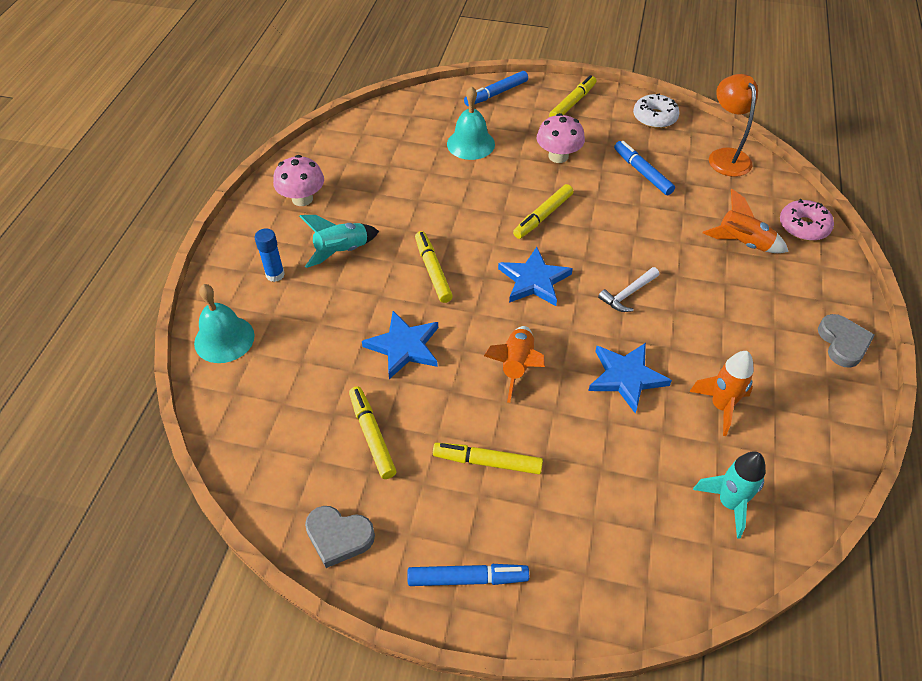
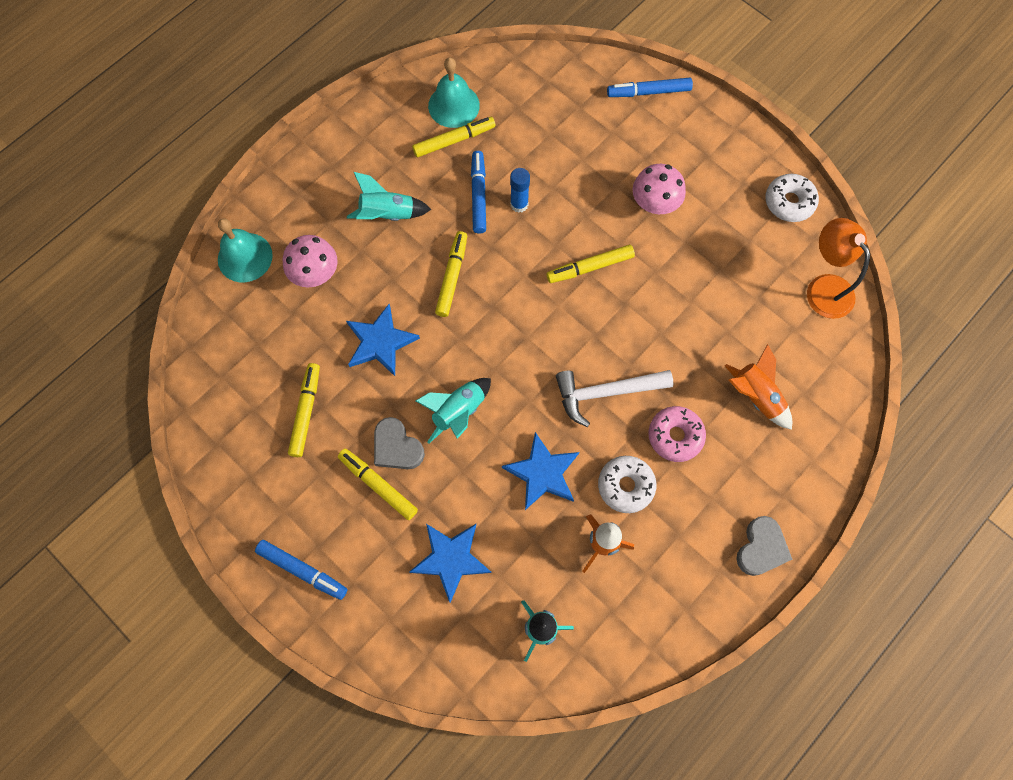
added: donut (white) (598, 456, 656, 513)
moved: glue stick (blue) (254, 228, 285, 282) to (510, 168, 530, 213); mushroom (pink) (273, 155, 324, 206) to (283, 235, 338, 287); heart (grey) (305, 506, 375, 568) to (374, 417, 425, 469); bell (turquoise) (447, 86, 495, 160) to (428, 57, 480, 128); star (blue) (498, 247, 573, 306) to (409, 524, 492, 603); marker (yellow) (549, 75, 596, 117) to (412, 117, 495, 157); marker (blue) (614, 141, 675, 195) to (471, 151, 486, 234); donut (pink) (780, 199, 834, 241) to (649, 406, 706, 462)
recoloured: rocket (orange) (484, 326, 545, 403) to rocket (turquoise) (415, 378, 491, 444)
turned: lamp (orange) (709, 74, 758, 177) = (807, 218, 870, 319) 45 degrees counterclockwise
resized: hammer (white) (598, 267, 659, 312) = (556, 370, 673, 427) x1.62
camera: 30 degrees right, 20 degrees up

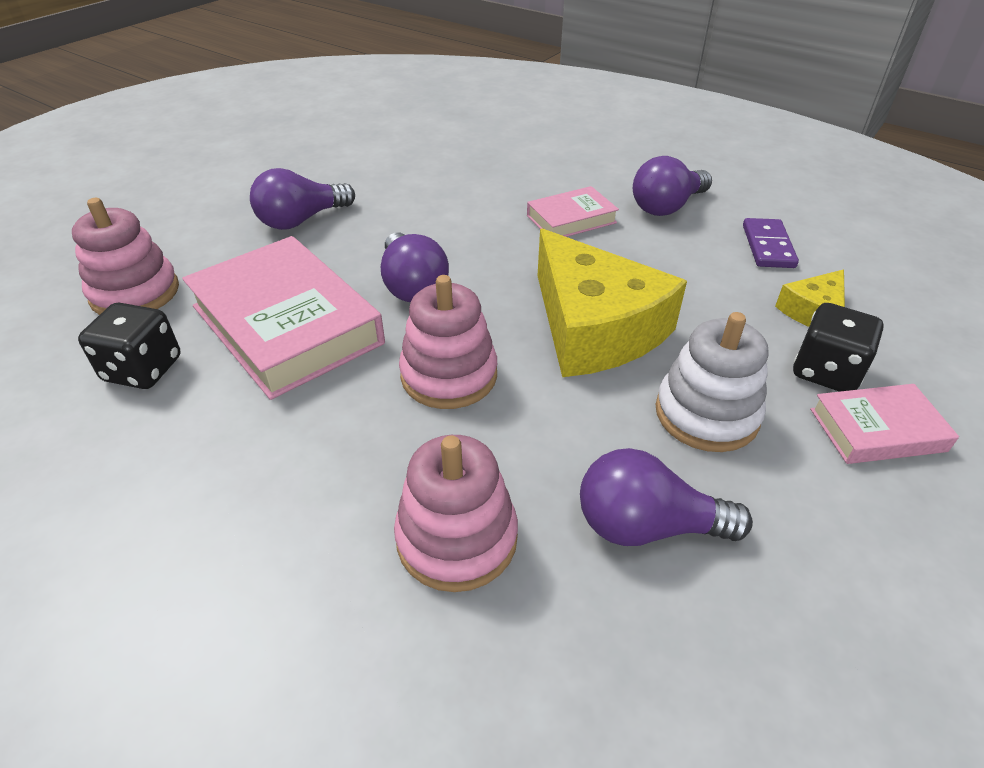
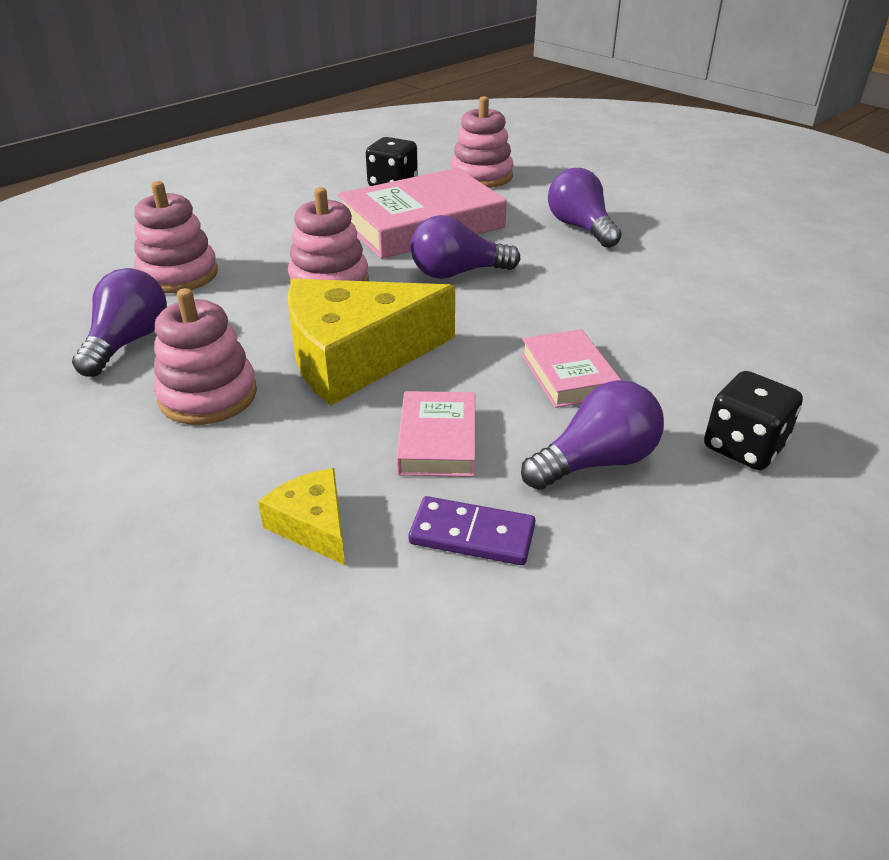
moved: dice (black) (793, 303, 884, 392) to (704, 371, 803, 470); book (pink) (810, 384, 959, 464) to (396, 391, 475, 477)
recoloured: stacking toy (white) (655, 312, 768, 452) to stacking toy (pink) (154, 288, 257, 425)
turned: light bulb (purple) (633, 156, 712, 216) = (521, 380, 664, 490) 90 degrees clockwise
camera: 100 degrees right, 5 degrees down

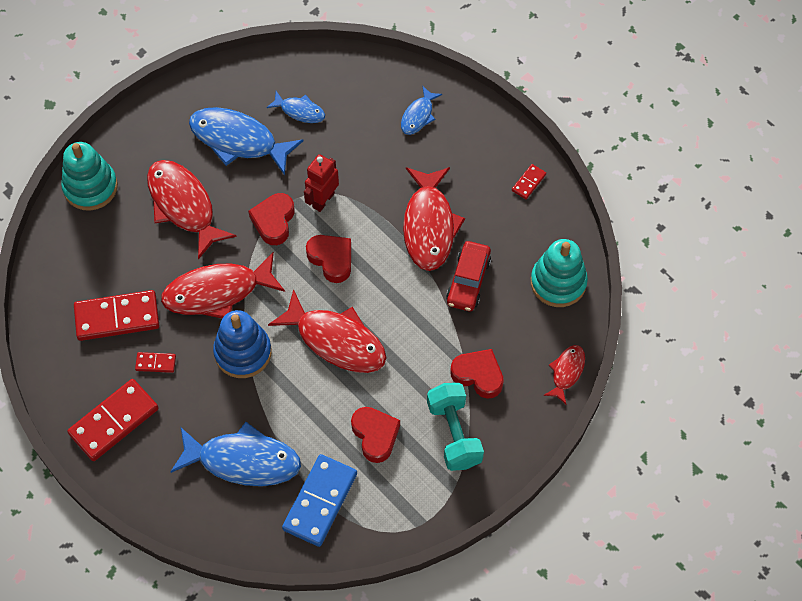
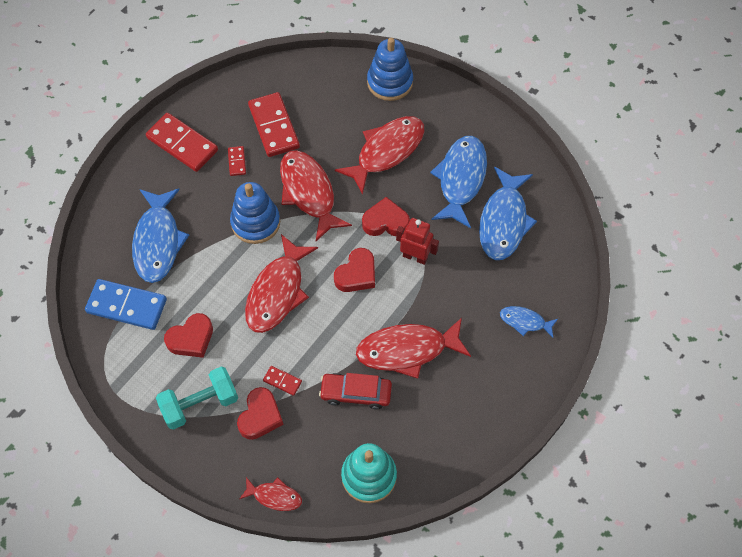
moved: domino (red) (512, 164, 546, 199) to (263, 366, 302, 396)
recoloured: stacking toy (turquoise) (61, 142, 118, 211) to stacking toy (blue) (367, 38, 413, 101)
resized: fish (blue) (266, 91, 325, 123) = (479, 167, 537, 260) x1.93
camera: 80 degrees right, 0 degrees up

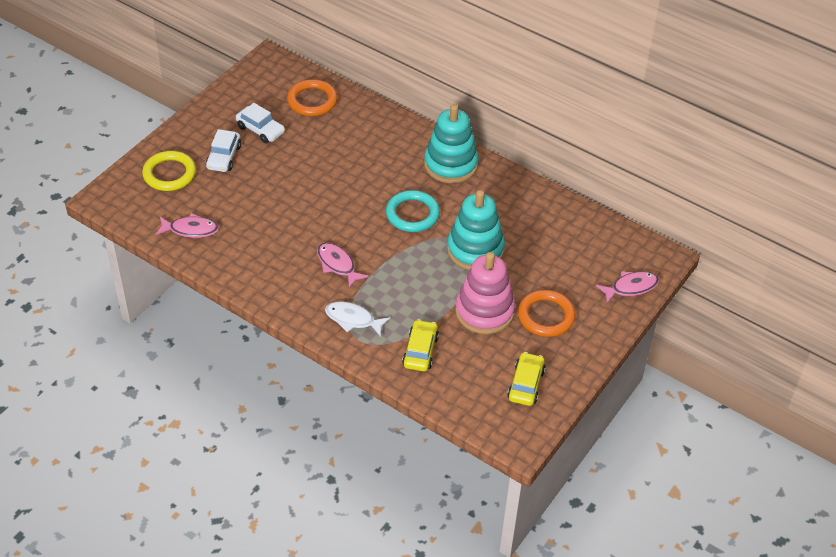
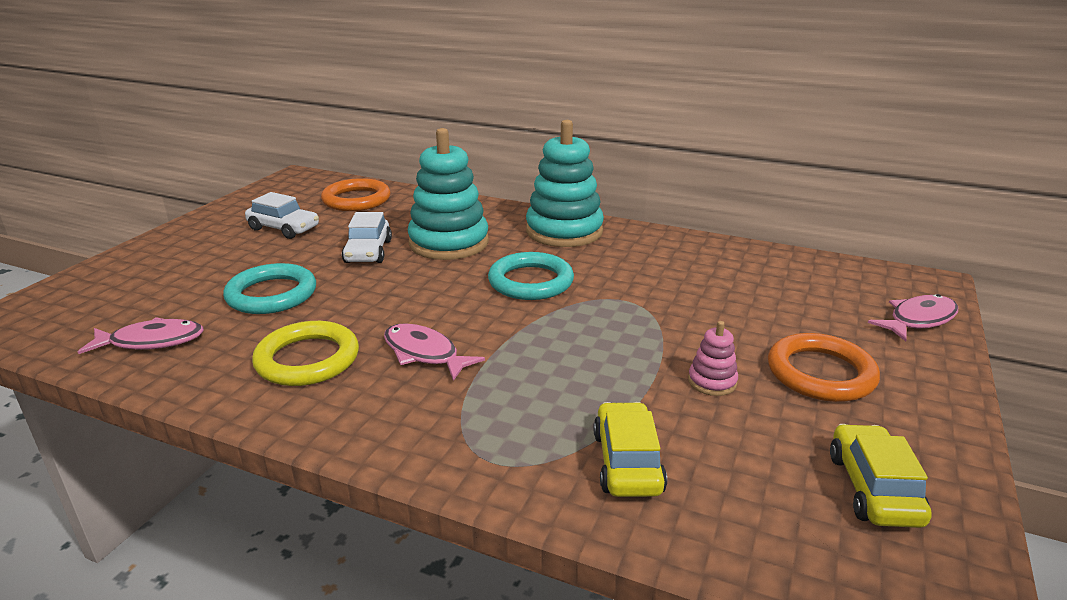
removed: fish (white) (325, 301, 390, 337)
added: ring (turquoise) (223, 263, 316, 314)
moved: ring (yellow) (142, 151, 196, 191) to (252, 321, 359, 386); car (white) (206, 129, 241, 172) to (342, 212, 392, 263); stacking toy (turquoise) (447, 190, 505, 270) to (408, 128, 489, 260)
resized: stacking toy (pink) (455, 252, 515, 334) = (688, 321, 738, 396) x0.44
camera: 10 degrees left, 20 degrees down

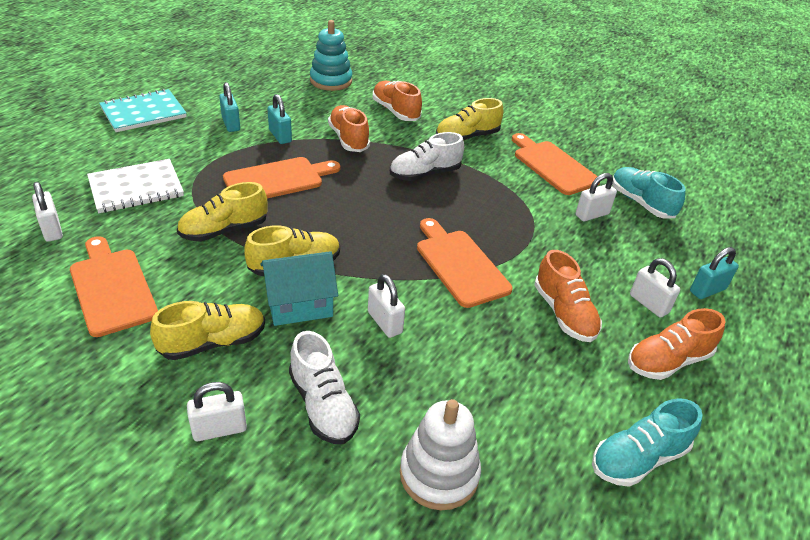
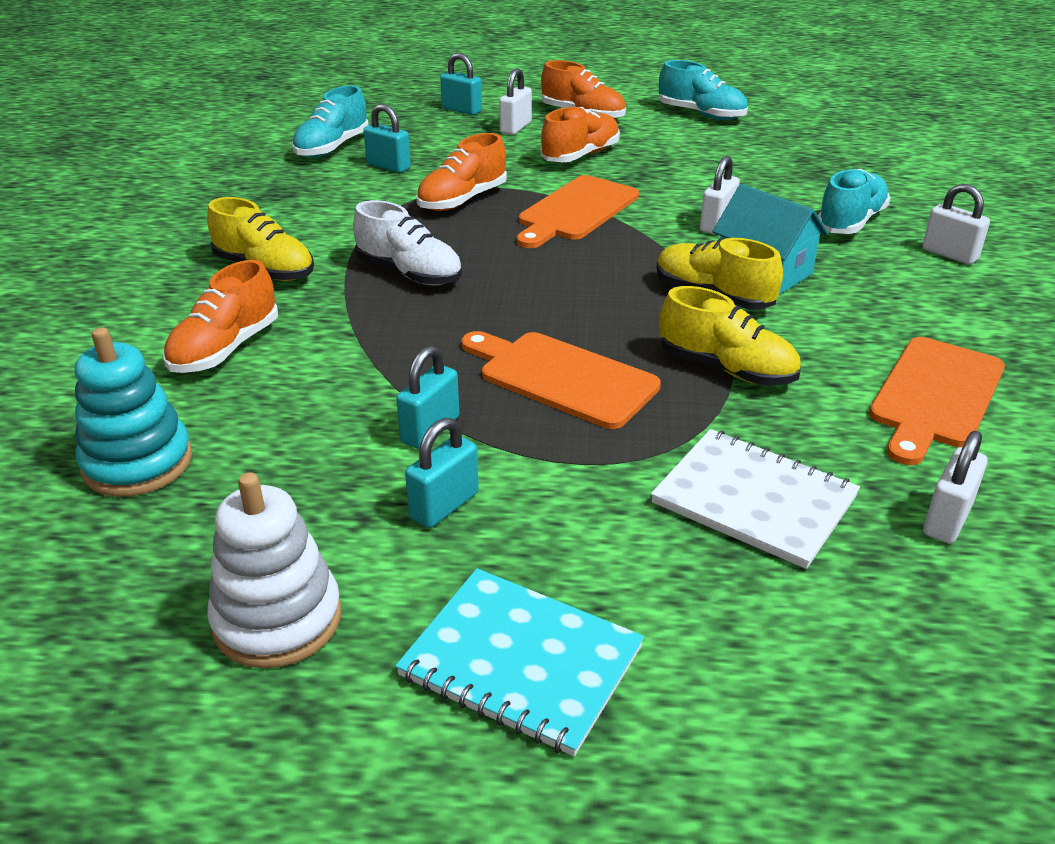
removed: shoe (yellow) (150, 301, 265, 360); cutting board (orange) (512, 133, 600, 195)
moved: shoe (orange) (328, 105, 370, 152) to (416, 133, 507, 211); stacking toy (white) (400, 399, 481, 510) to (207, 472, 341, 668)
recoloured: shoe (white) (289, 331, 360, 444) to shoe (turquoise) (818, 169, 891, 234); padlock (white) (575, 173, 617, 221) to padlock (turquoise) (363, 104, 411, 173)
camera: 115 degrees left, 5 degrees down

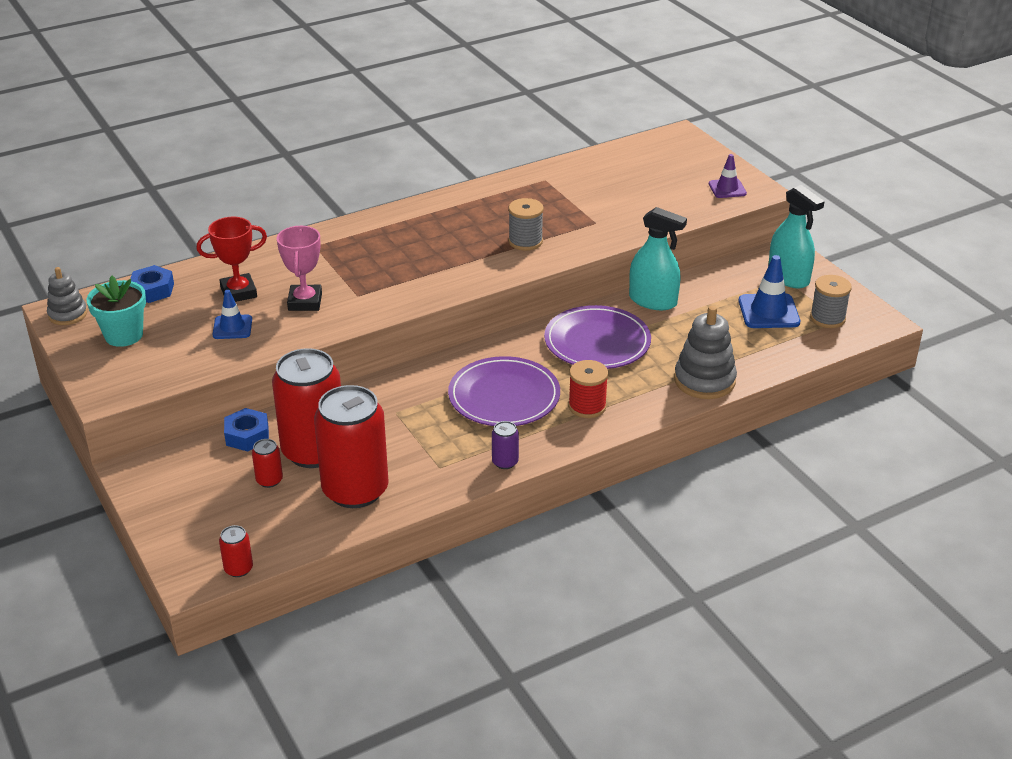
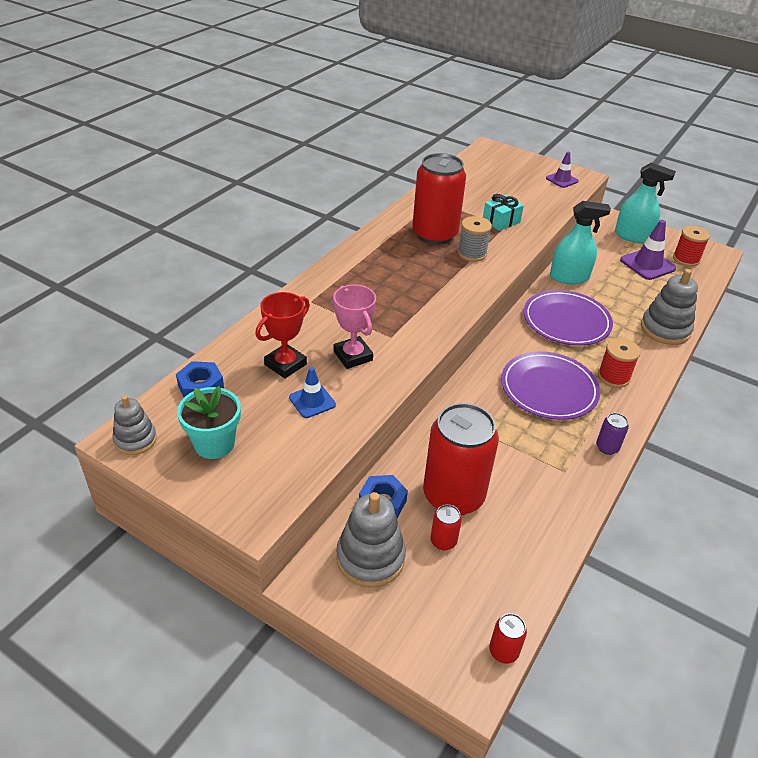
added: stacking toy (grey) (336, 492, 406, 588); gift (turquoise) (483, 194, 524, 231)
moved: can (red) (314, 385, 389, 508) to (412, 153, 466, 245)
recoloured: traffic cone (blue) (739, 255, 800, 328) to traffic cone (purple) (620, 220, 676, 280); spool (grey) (810, 275, 852, 328) to spool (red) (673, 226, 710, 267)
camera: 30 degrees left, 5 degrees up

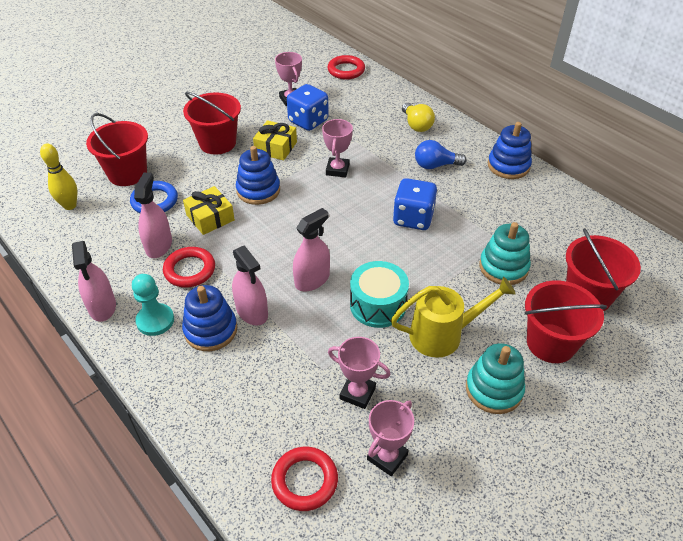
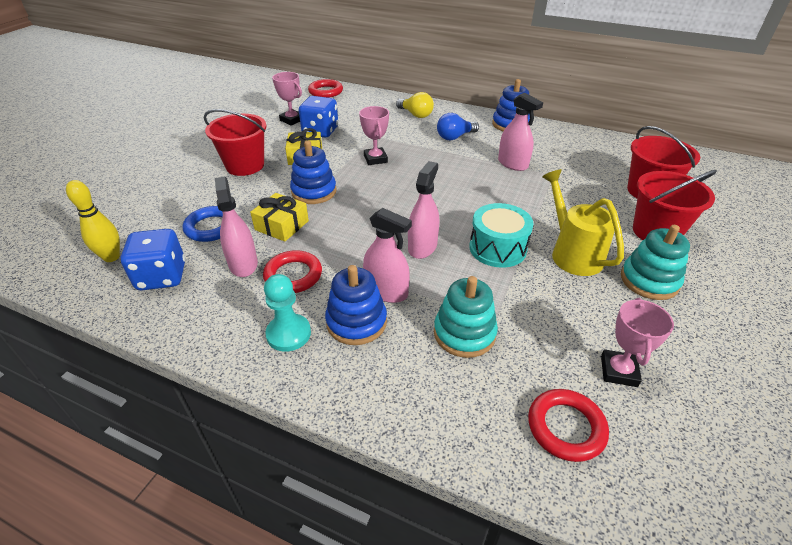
removed: bucket (red) (86, 113, 148, 186); trophy (pink) (328, 337, 391, 409)
moved: spray bottle (pink) (72, 241, 116, 322) to (498, 93, 543, 171); dice (blue) (393, 178, 437, 230) to (121, 229, 185, 290); stacking toy (turquoise) (479, 222, 531, 285) to (434, 276, 498, 358)
turned: watering can (yellow) (391, 277, 516, 358) = (542, 169, 624, 276) 75 degrees counterclockwise
camera: 25 degrees left, 5 degrees down

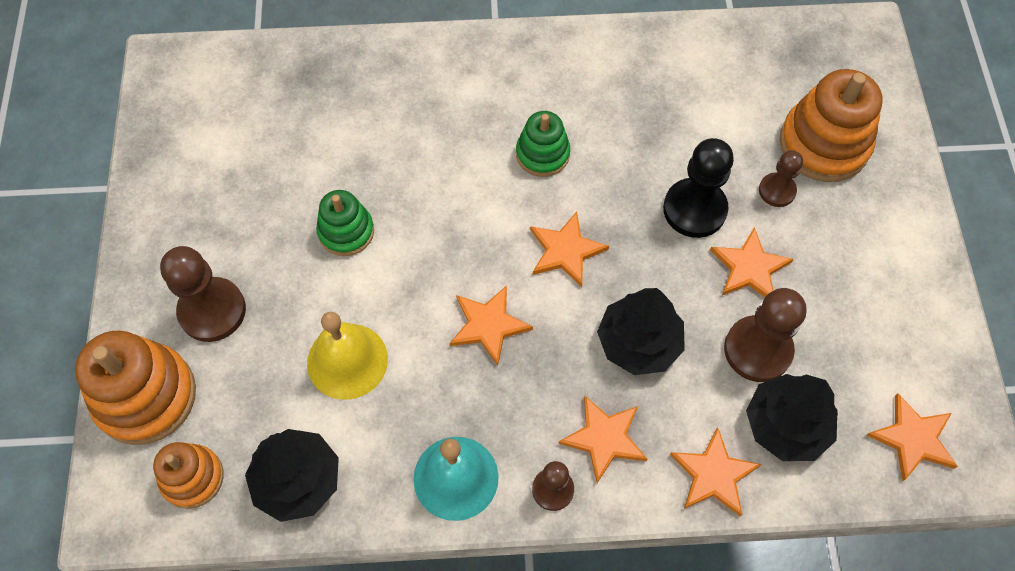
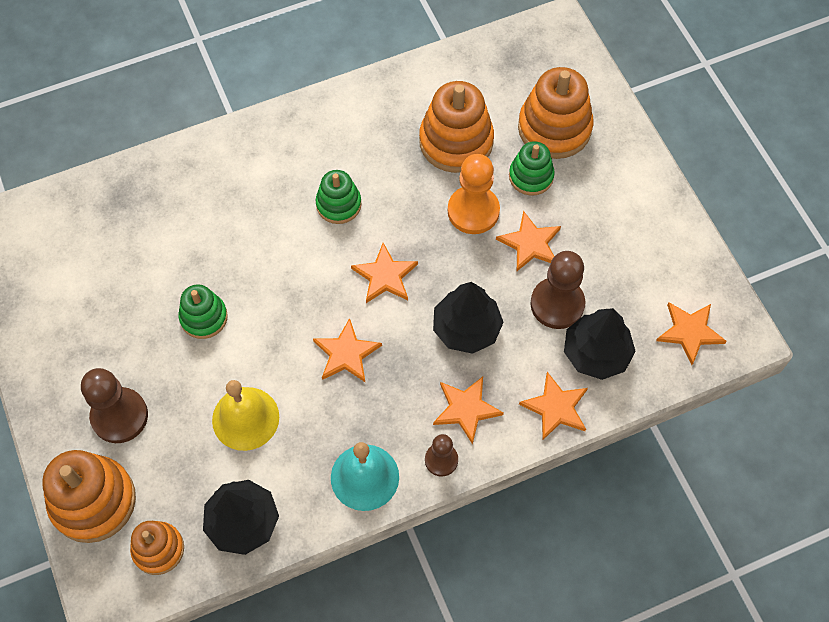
added: stacking toy (orange) (419, 81, 494, 173)
replaced: pawn (brown) (759, 150, 803, 207) to stacking toy (green) (509, 141, 555, 195)
recoloured: pawn (black) (663, 138, 734, 238) to pawn (orange) (448, 154, 500, 234)
camera: 20 degrees left, 0 degrees up

